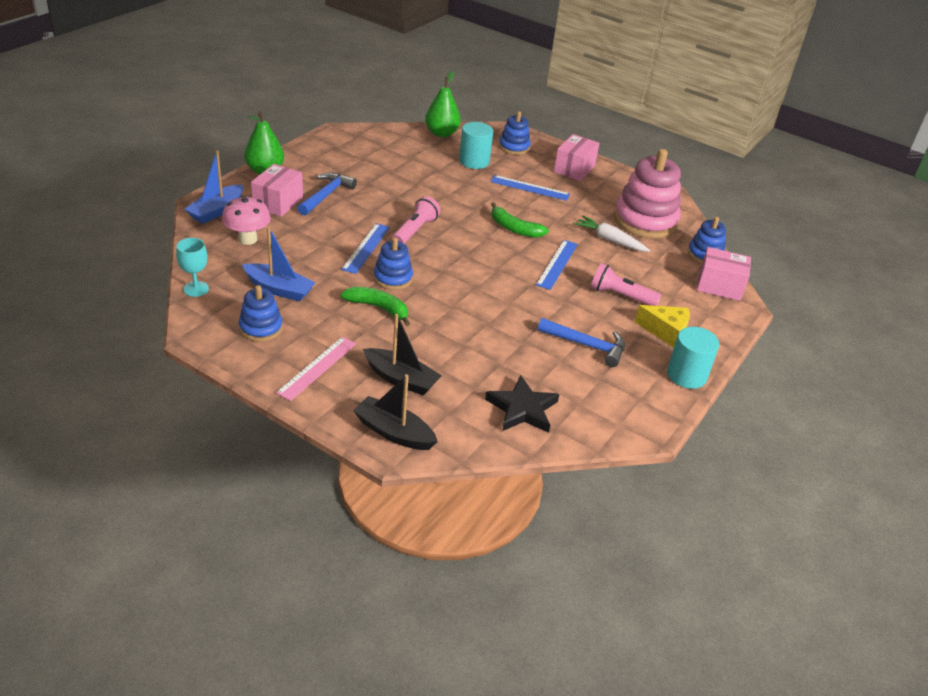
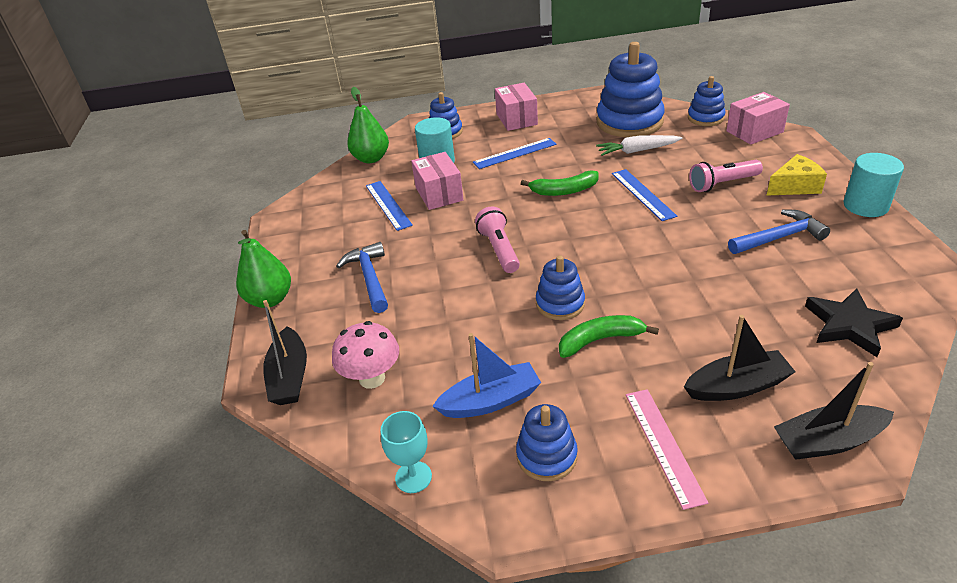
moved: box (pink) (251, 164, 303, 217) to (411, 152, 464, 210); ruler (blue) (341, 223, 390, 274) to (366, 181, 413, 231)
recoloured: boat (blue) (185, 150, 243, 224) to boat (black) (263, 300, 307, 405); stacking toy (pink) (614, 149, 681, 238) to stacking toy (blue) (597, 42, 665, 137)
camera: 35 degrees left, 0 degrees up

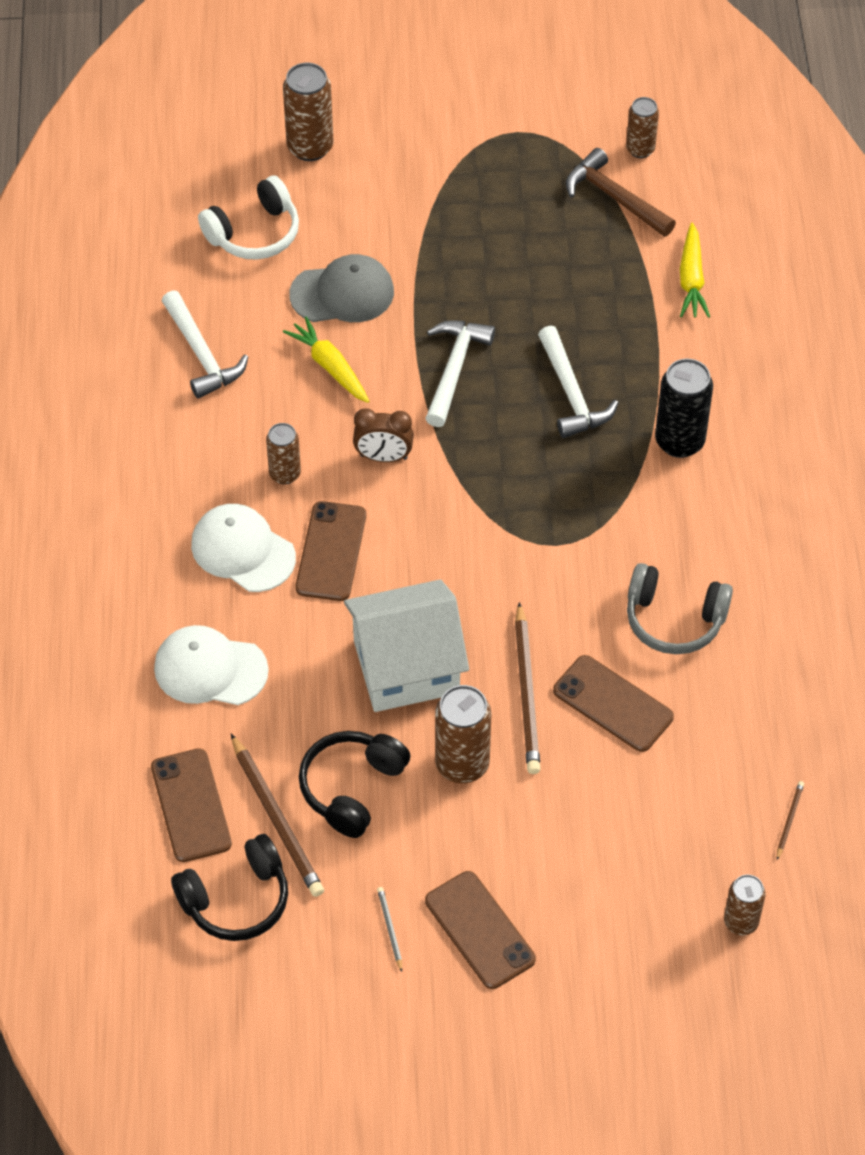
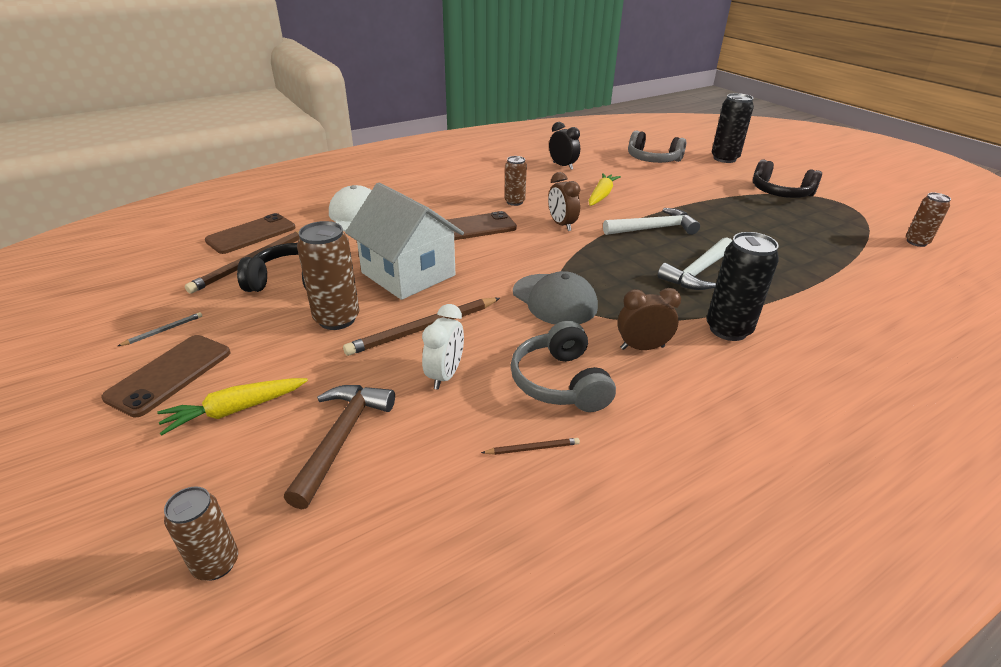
removed: cap (white) (191, 504, 296, 592)
added: clock (brown) (617, 288, 681, 350)
moved: headphones (black) (171, 834, 288, 941) to (753, 159, 822, 198); cap (grey) (289, 254, 394, 322) to (513, 271, 598, 325); hammer (brown) (566, 148, 676, 237) to (284, 385, 395, 509); carrot (yellow) (680, 223, 710, 318) to (157, 378, 308, 436); pencil (brown) (777, 781, 804, 860) to (481, 438, 580, 455)
replaced: hammer (white) (162, 290, 248, 399) to clock (black) (549, 122, 580, 170); phone (brown) (553, 655, 674, 752) to clock (white) (422, 304, 464, 390)
recoloured: headphones (white) (198, 175, 299, 260) to headphones (grey) (628, 130, 686, 163); can (brown) (283, 63, 333, 161) to can (black) (712, 93, 754, 163)
camera: 60 degrees right, 20 degrees down

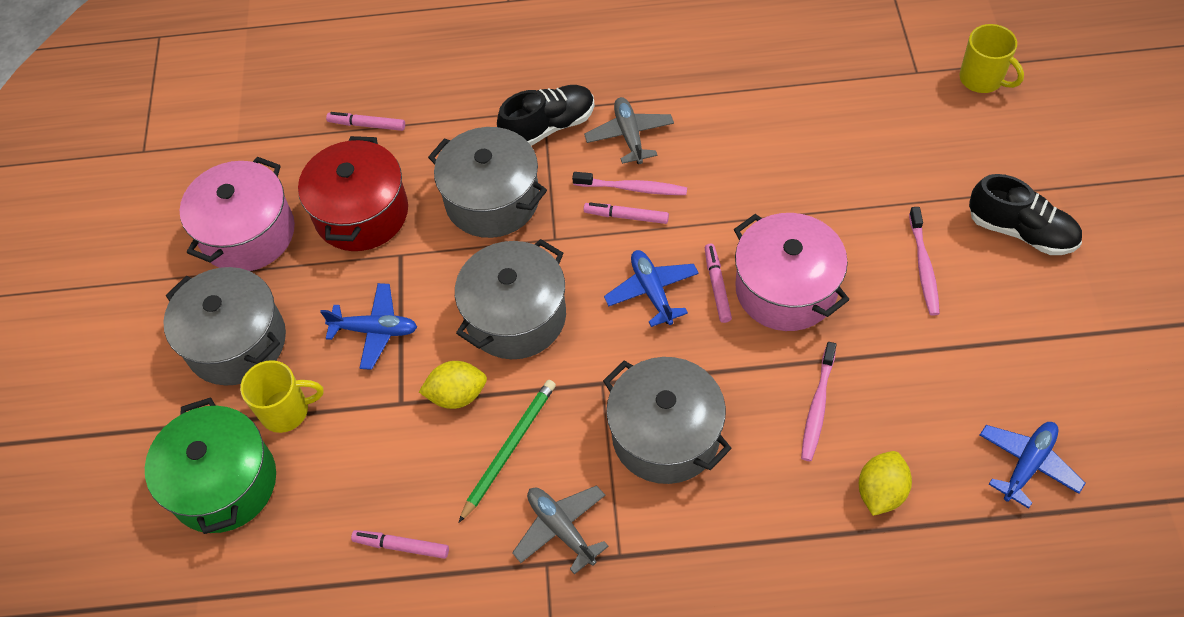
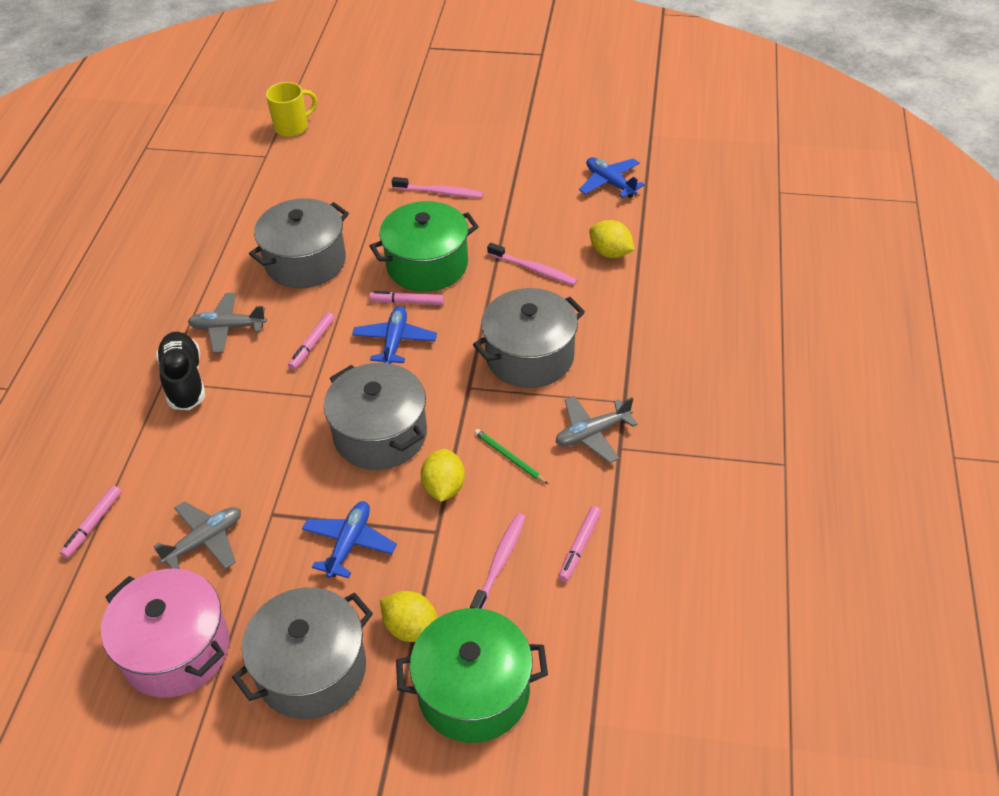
removed: shoe (black) (969, 174, 1082, 255)
moved: pot (grey) (428, 127, 547, 238) to (249, 198, 349, 288); toothbrush (pink) (572, 172, 687, 195) to (470, 513, 526, 609)
replaced: mug (yellow) (240, 360, 324, 433) to lemon (yellow) (380, 591, 437, 642); pot (red) (298, 136, 408, 251) to plane (grey) (154, 501, 241, 569)
recoloured: pot (pink) (734, 213, 849, 331) to pot (green) (370, 201, 479, 292)
turned: plane (blue) (604, 250, 699, 327) = (352, 306, 437, 364) 105 degrees clockwise
resized: pencil (green) (458, 380, 556, 523) = (474, 429, 548, 484) x0.64
camera: 80 degrees left, 10 degrees down

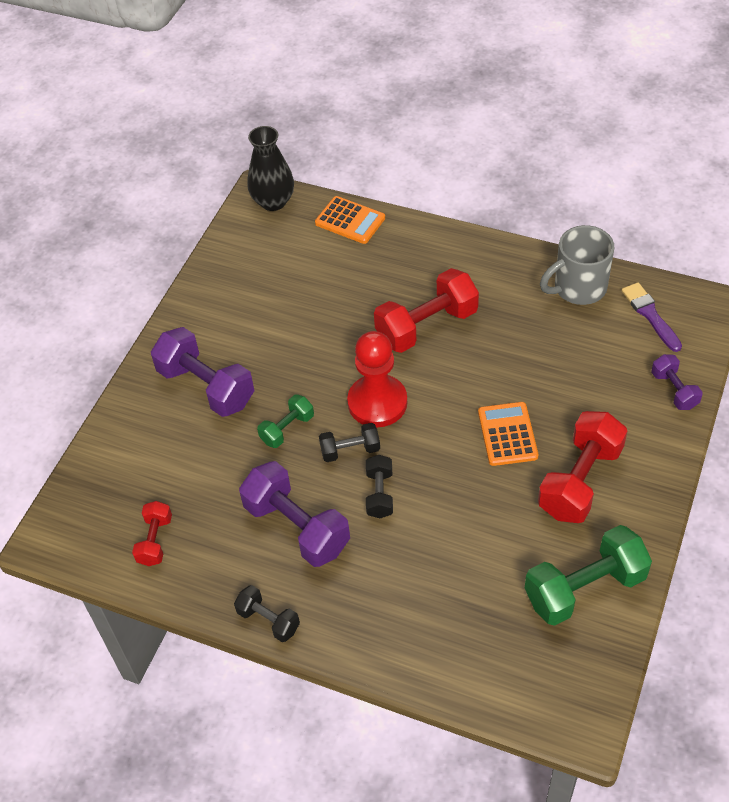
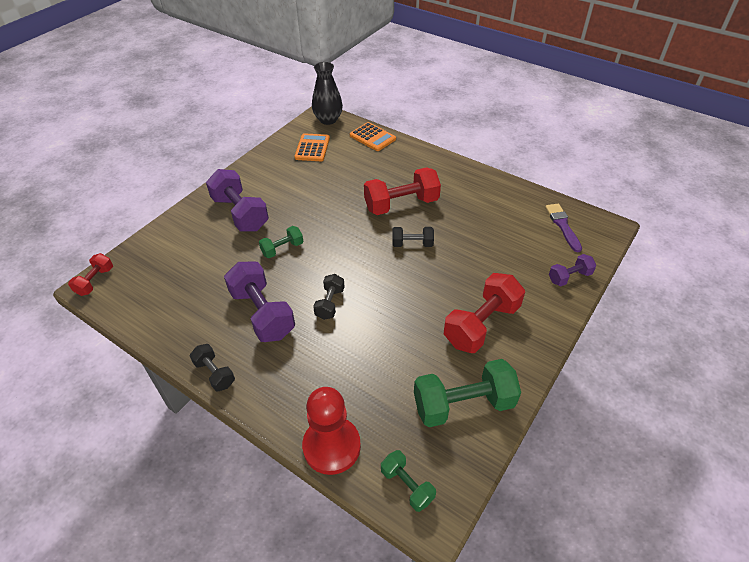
removed: mug (grey) (540, 225, 614, 305)
added: dumbbell (green) (381, 450, 436, 512)
moved: dumbbell (red) (132, 501, 172, 566) to (68, 253, 113, 296); dumbbell (black) (319, 423, 380, 462) to (392, 227, 434, 247); pawn (red) (347, 331, 407, 427) to (302, 387, 361, 475); calculator (orange) (478, 402, 538, 466) to (294, 133, 330, 161)
turned: dumbbell (purple) (651, 354, 703, 410) = (549, 254, 596, 286) 75 degrees clockwise
camera: 10 degrees right, 5 degrees down

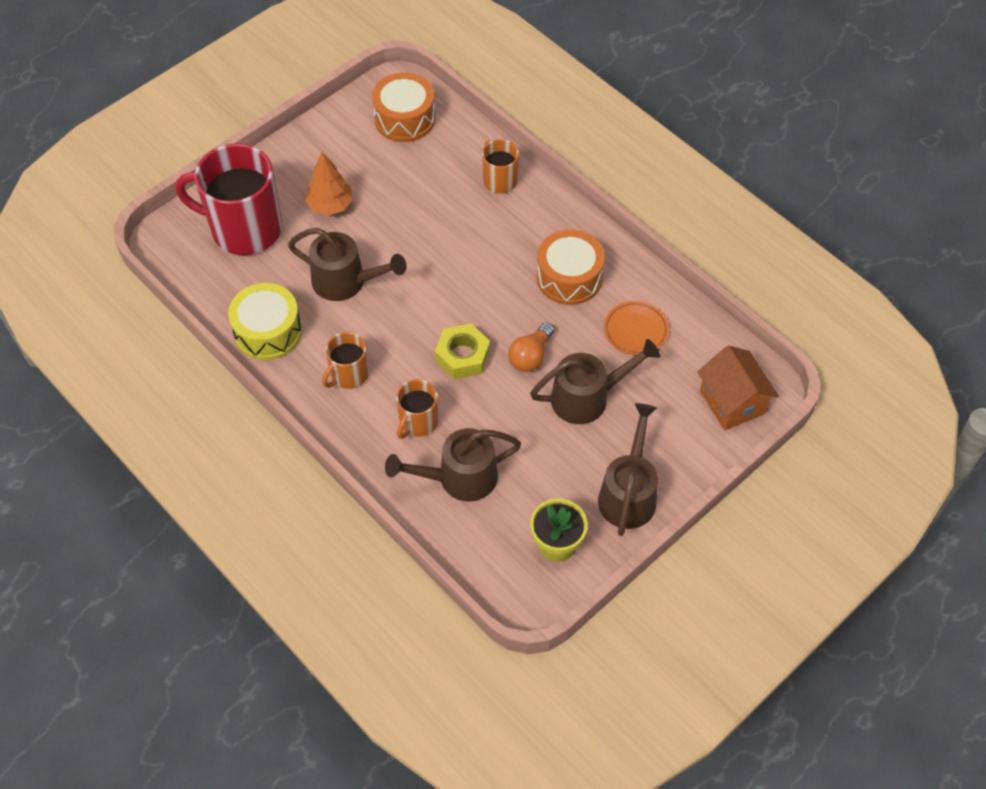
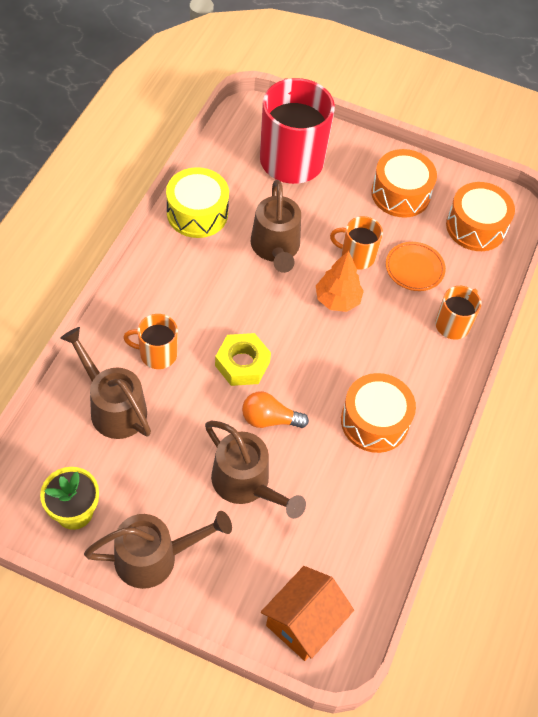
added: drum (orange) (371, 149, 437, 218)
moved: tree (orange) (305, 152, 353, 216) to (316, 251, 364, 312); mug (orange) (322, 332, 369, 389) to (330, 216, 383, 269); plate (orange) (604, 301, 669, 355) to (386, 242, 446, 291)
camera: 60 degrees right, 0 degrees up

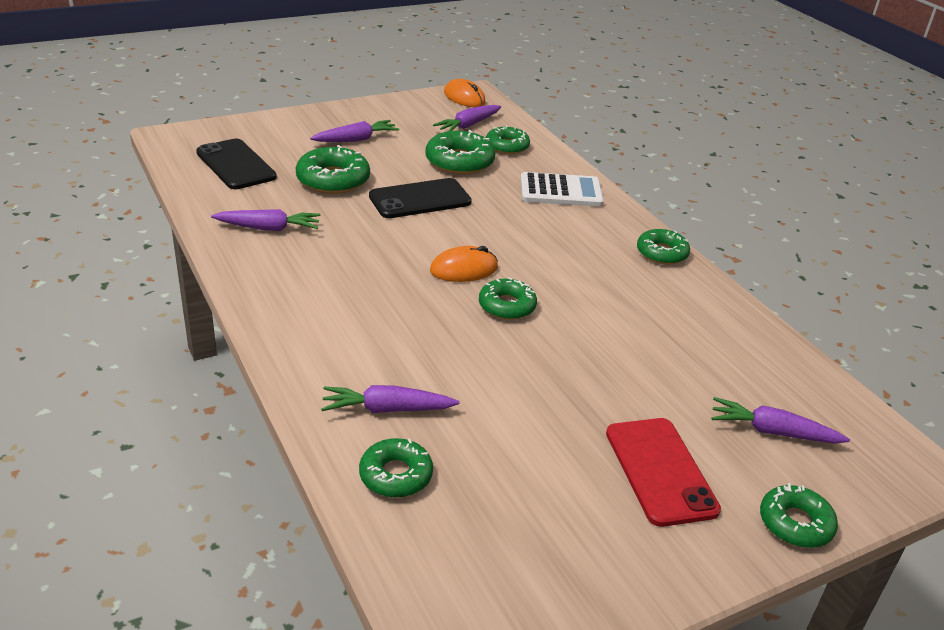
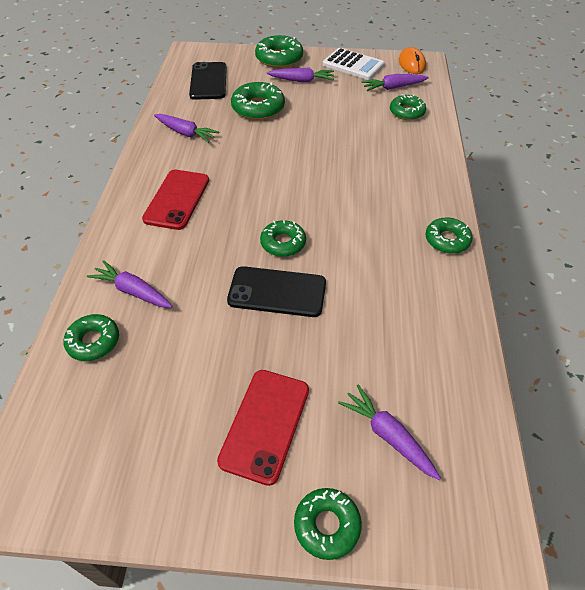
removed: mouse (orange) (430, 246, 498, 282)
added: phone (red) (142, 170, 209, 230)
moved: phone (black) (369, 178, 472, 218) to (227, 266, 326, 317); donut (green) (425, 130, 495, 175) to (255, 35, 303, 68); calculator (white) (520, 172, 604, 207) to (323, 48, 385, 80)
camera: 35 degrees right, 15 degrees up

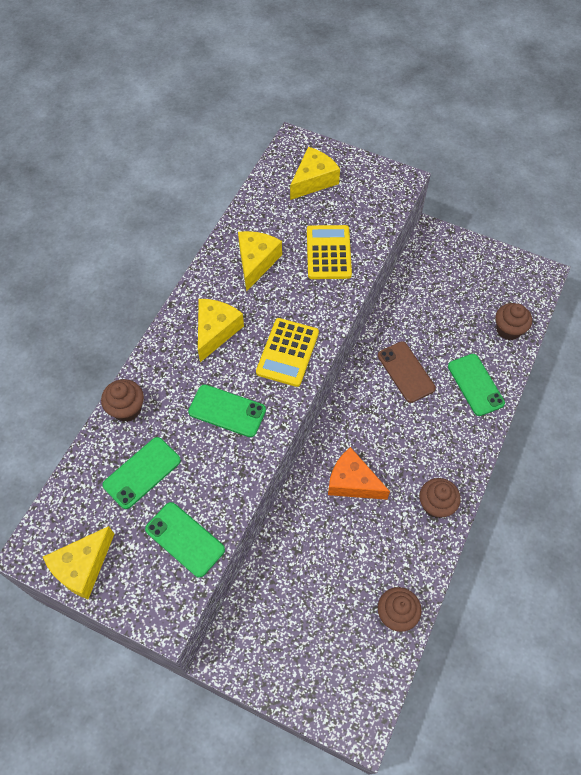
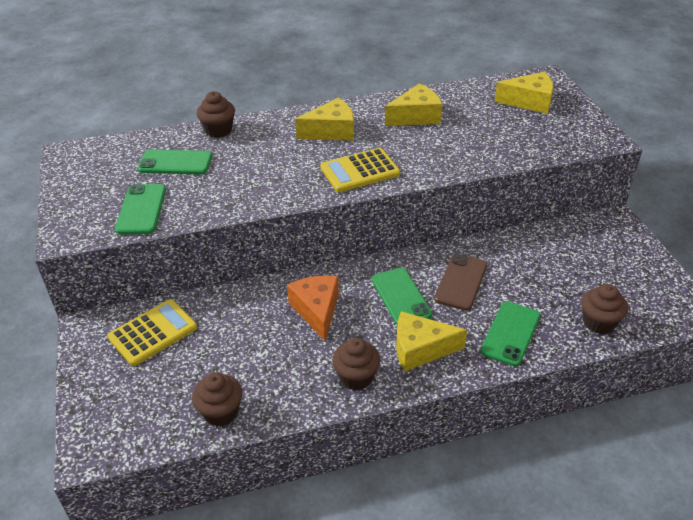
moved: cheese (yellow) (43, 526, 114, 599) to (396, 311, 467, 372); phone (green) (188, 384, 266, 437) to (372, 268, 432, 325); calculator (yellow) (307, 225, 352, 279) to (107, 299, 197, 366)
camera: 50 degrees right, 20 degrees down

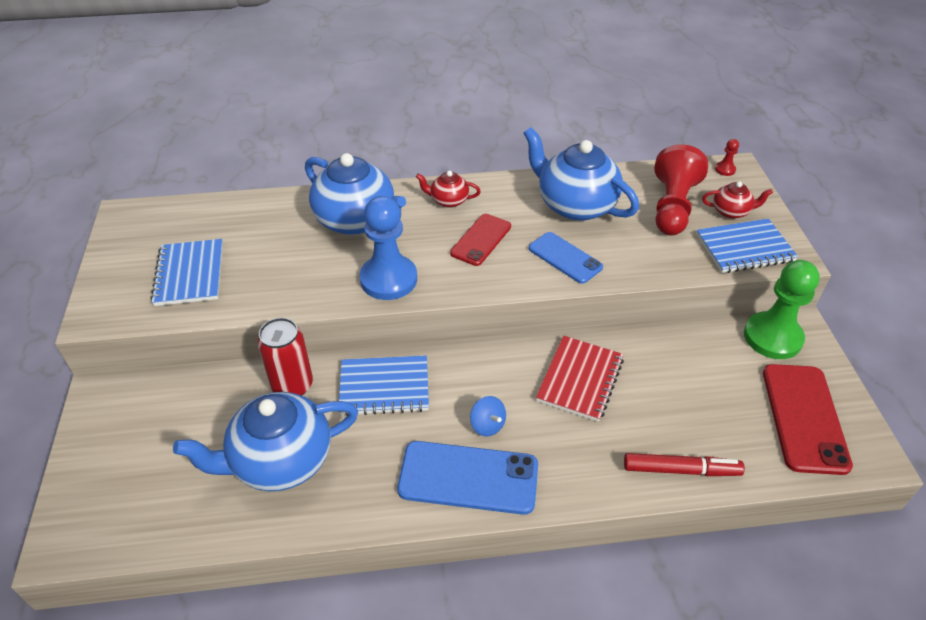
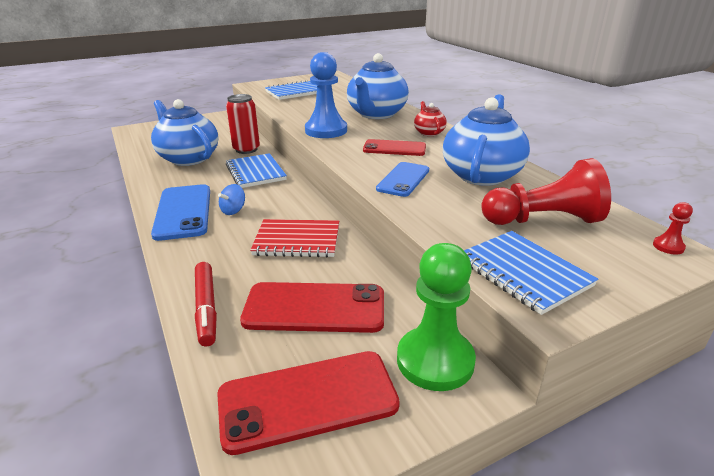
removed: teapot (red) (702, 181, 773, 219)
added: phone (red) (240, 282, 384, 333)
camera: 70 degrees right, 15 degrees down

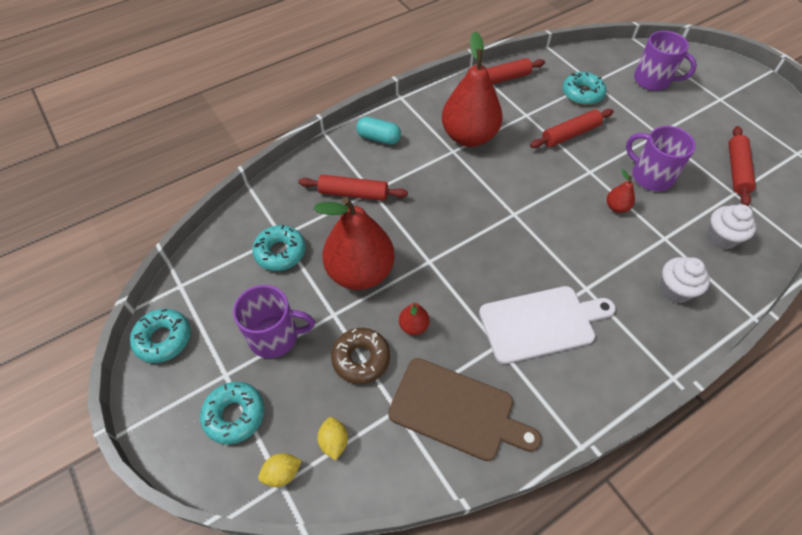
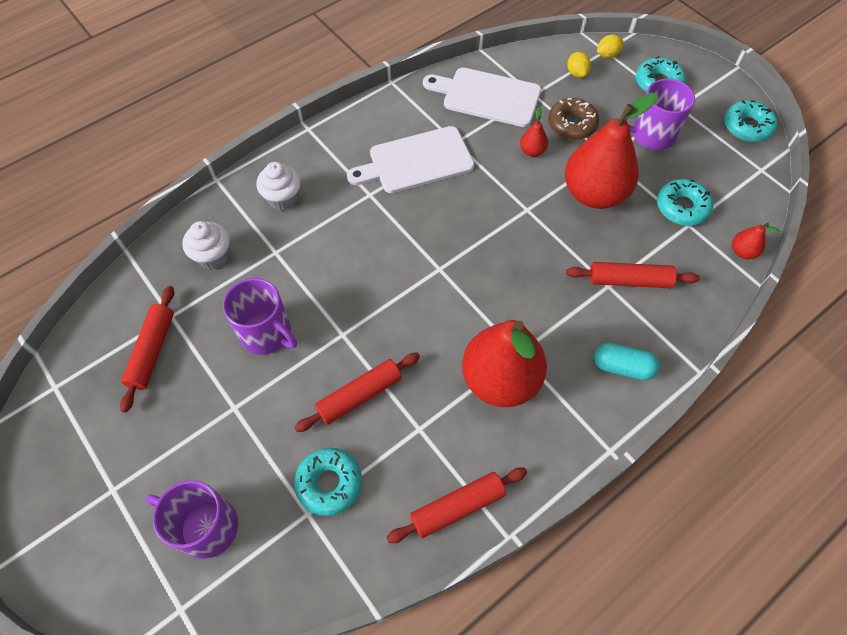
moved: pear (red) (607, 169, 635, 213) to (732, 223, 779, 259)
recoloured: cutting board (brown) (388, 358, 541, 461) to cutting board (white) (423, 68, 541, 127)
camera: 175 degrees right, 5 degrees up

